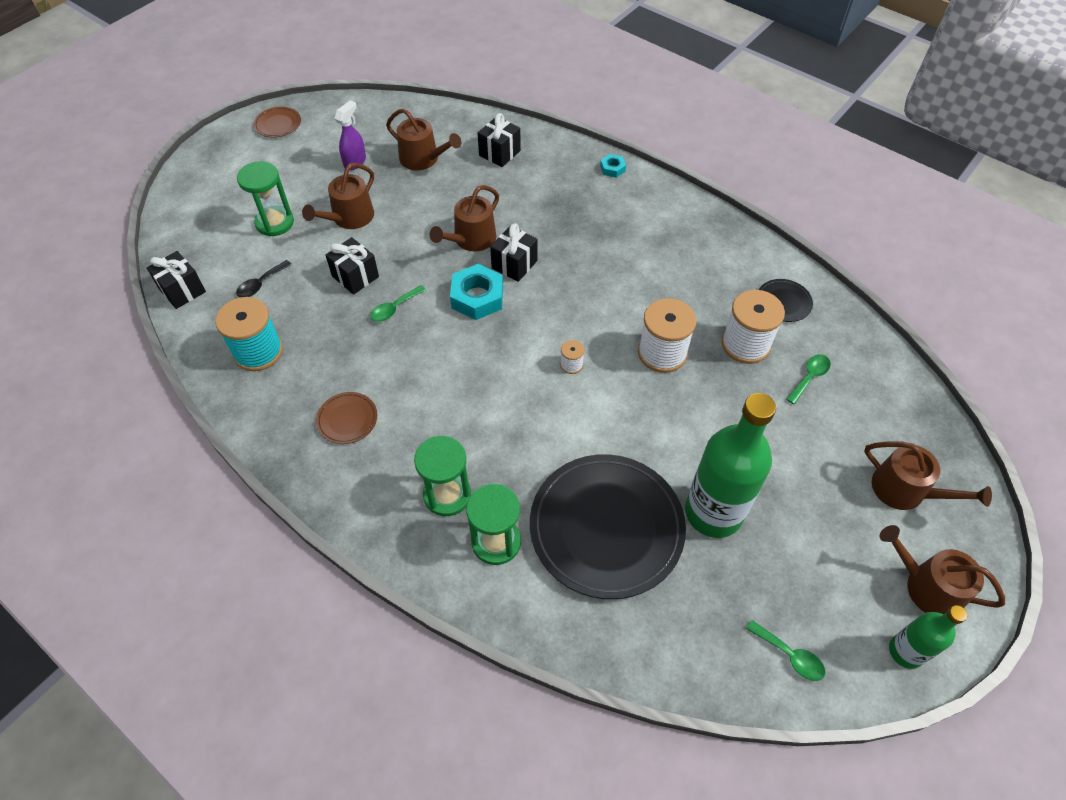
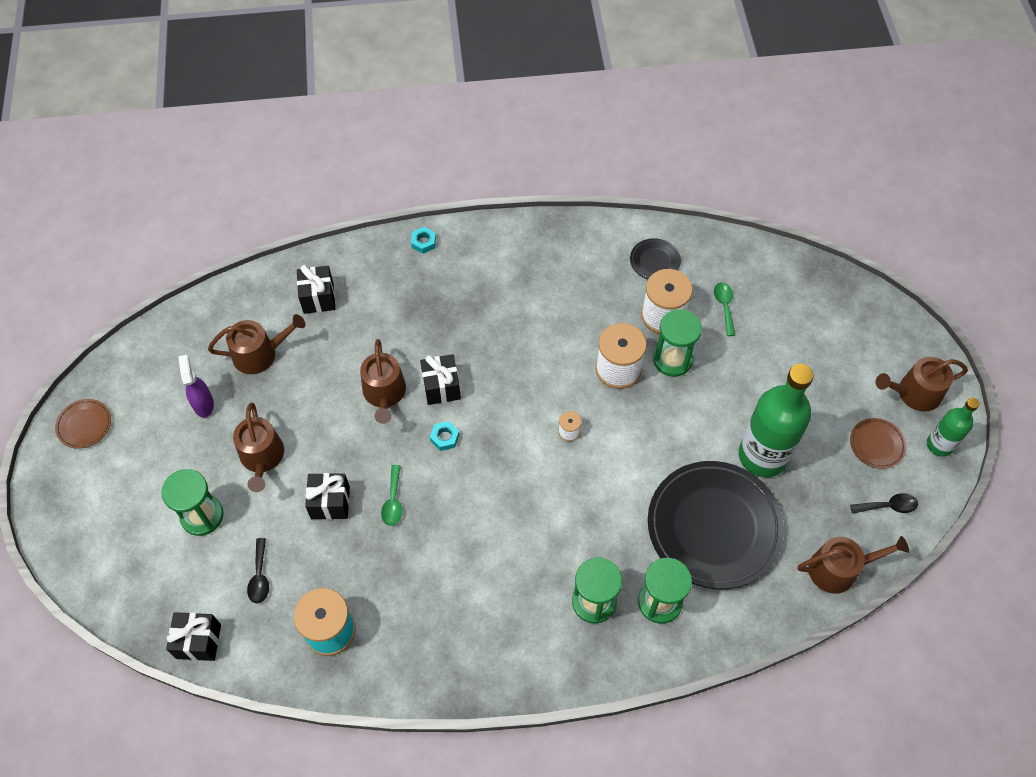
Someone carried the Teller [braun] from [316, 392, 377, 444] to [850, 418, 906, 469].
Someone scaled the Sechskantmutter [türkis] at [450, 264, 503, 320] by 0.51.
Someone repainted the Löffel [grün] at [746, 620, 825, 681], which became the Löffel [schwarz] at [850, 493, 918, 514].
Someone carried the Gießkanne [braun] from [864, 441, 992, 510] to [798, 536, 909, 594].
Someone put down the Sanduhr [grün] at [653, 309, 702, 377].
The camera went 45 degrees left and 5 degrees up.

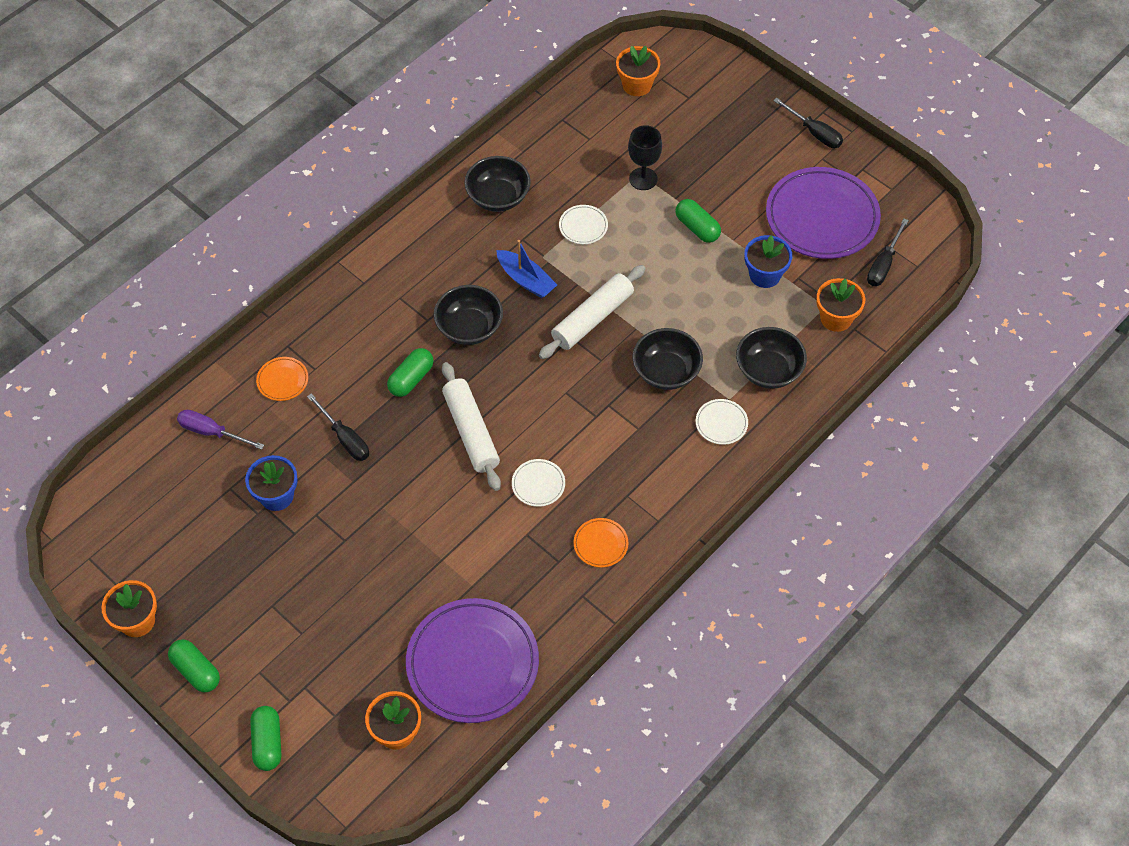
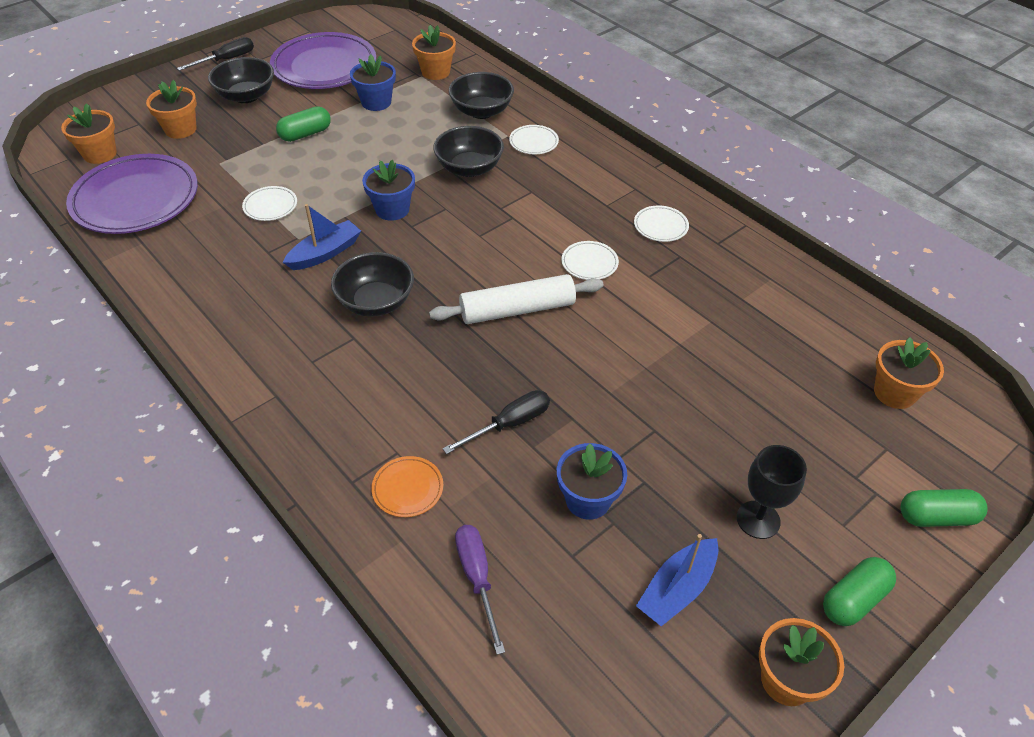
Someone rotated the Schraubenzieher [lila] at [177, 410, 264, 450] by 135 degrees clockwise.
Someone took away the Kapsel [grün] at [387, 348, 433, 397].
Someone carried the Teller [lila] from [406, 598, 539, 723] to [66, 154, 198, 234].
Someone carried the Schüssel [schwarz] from [464, 156, 531, 212] to [208, 57, 274, 103].
Someone swapped the Nudelholz [weiß] at [539, 265, 645, 359] for the Blumentopf [blau] at [362, 160, 415, 221].
Someone repainted the Teller [orange] at [574, 518, 628, 568], which became the Teller [weiß] at [634, 205, 689, 242].
Someone carried the Kelch [schwarz] from [628, 125, 662, 190] to [737, 445, 807, 539].
Someone took away the Schraubenzieher [schwarz] at [867, 219, 909, 286].
Someone put down the Blumentopf [orange] at [146, 80, 197, 139].
Someone put down the Boot [blau] at [636, 534, 718, 626].
The camera went 85 degrees left and 10 degrees down.

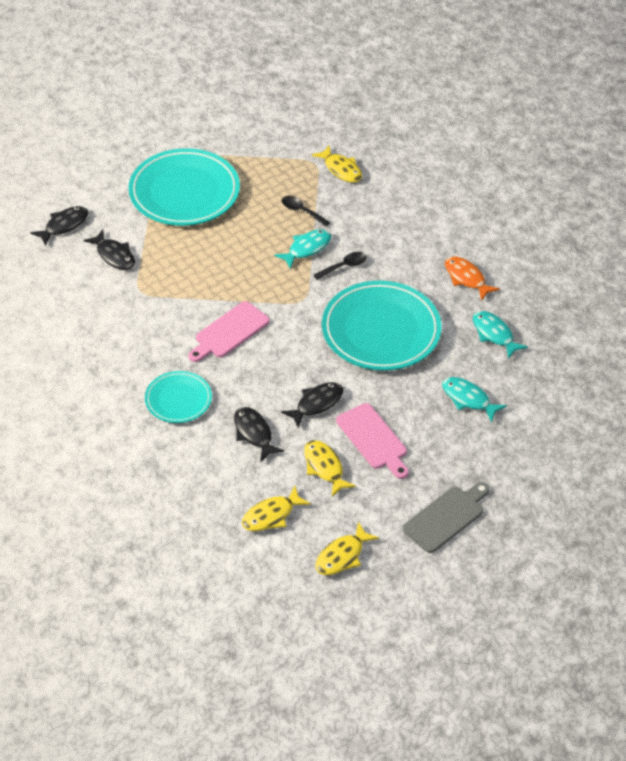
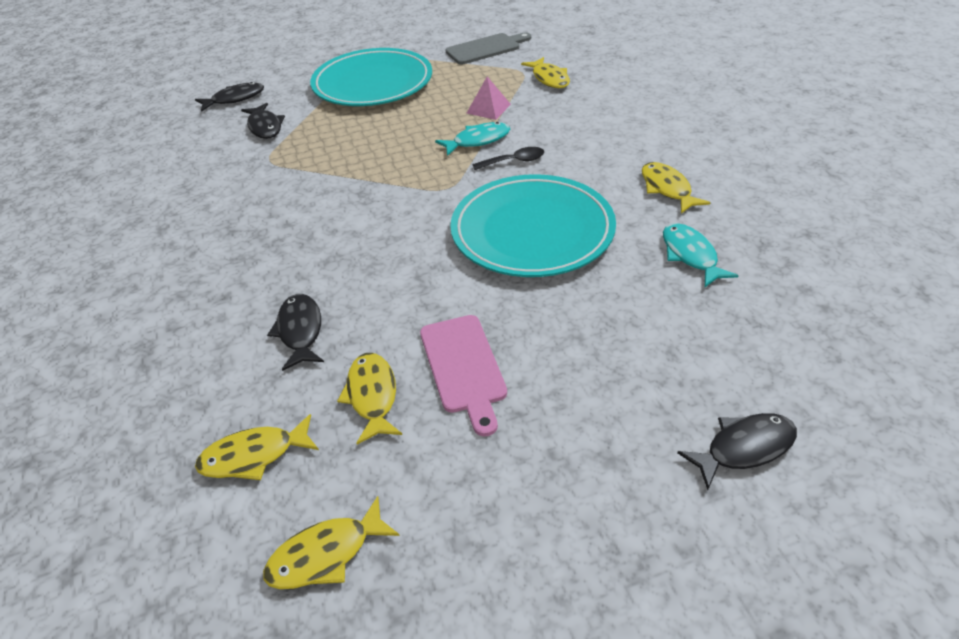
Someone took away the Teller [türkis] at [145, 371, 212, 423].
Someone took away the Schneidebrett [rosa] at [188, 301, 270, 362].
Someone carried the Fisch [schwarz] from [281, 382, 343, 428] to [677, 413, 797, 490].
Someone swapped the Löffel [schwarz] at [282, 196, 330, 227] for the Pyramide [rosa] at [467, 77, 511, 120].
Someone carried the Schneidebrett [grau] from [403, 482, 489, 553] to [446, 32, 531, 64].
Someone took away the Fisch [türkis] at [442, 377, 507, 422].
Someone repainted the Fisch [orange] at [445, 256, 500, 301], which became the Fisch [gelb] at [642, 162, 711, 214].
The camera went 20 degrees right and 5 degrees down.

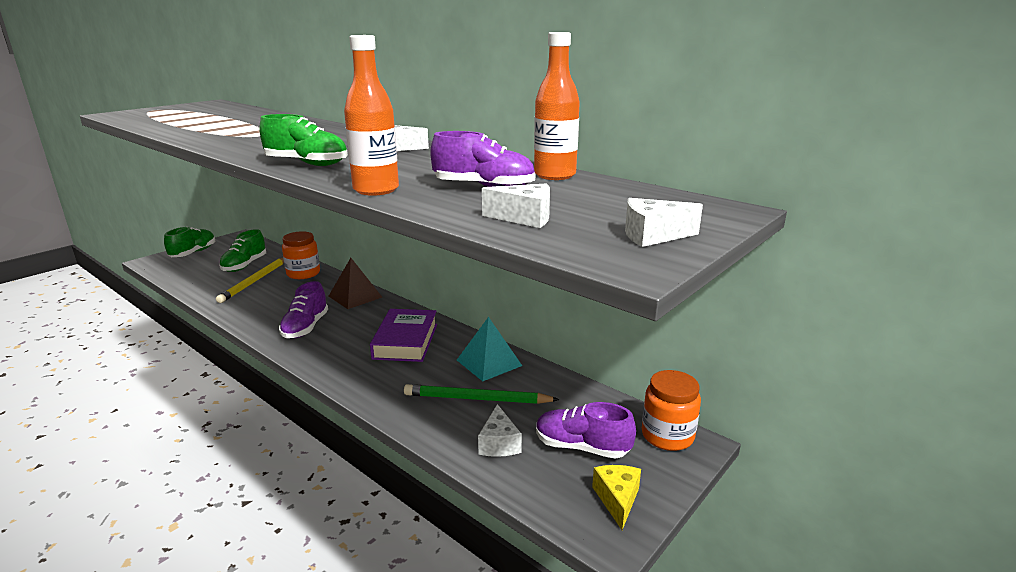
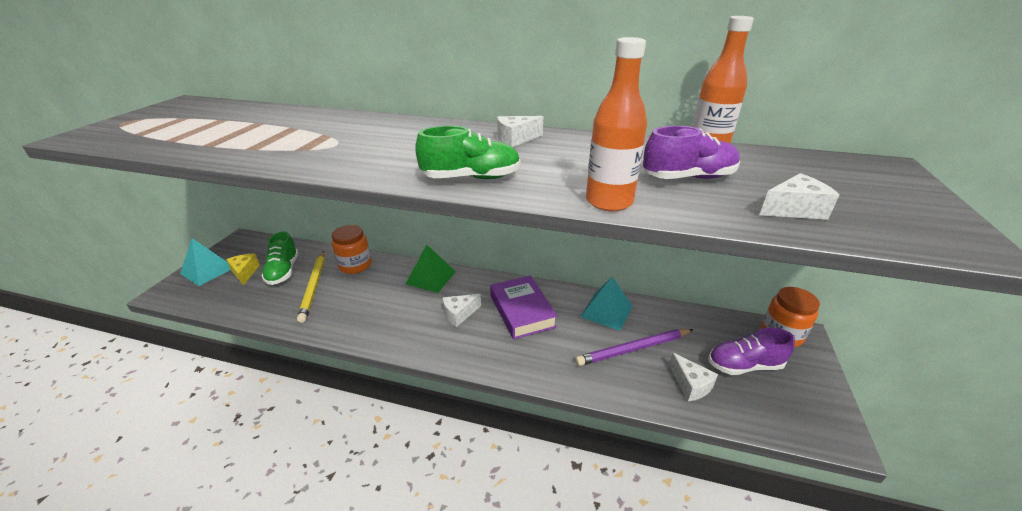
Someone swapped the Schuh [grün] at [164, 227, 215, 257] for the Pyramide [türkis] at [180, 238, 231, 286].
Someone took away the Schuh [lila] at [279, 281, 328, 338].
Someone repainted the Pyramide [braun] at [328, 258, 382, 309], which became the Pyramide [grün] at [406, 244, 456, 293].
Someone repainted the Bleistift [grün] at [404, 384, 559, 404], which became the Bleistift [lila] at [575, 329, 693, 366].
Someone carried the Käse [gelb] from [592, 465, 641, 530] to [226, 254, 260, 286].
Someone carried the Käse [weiß] from [625, 198, 703, 247] to [443, 294, 481, 327].
The camera went 25 degrees left and 10 degrees up.

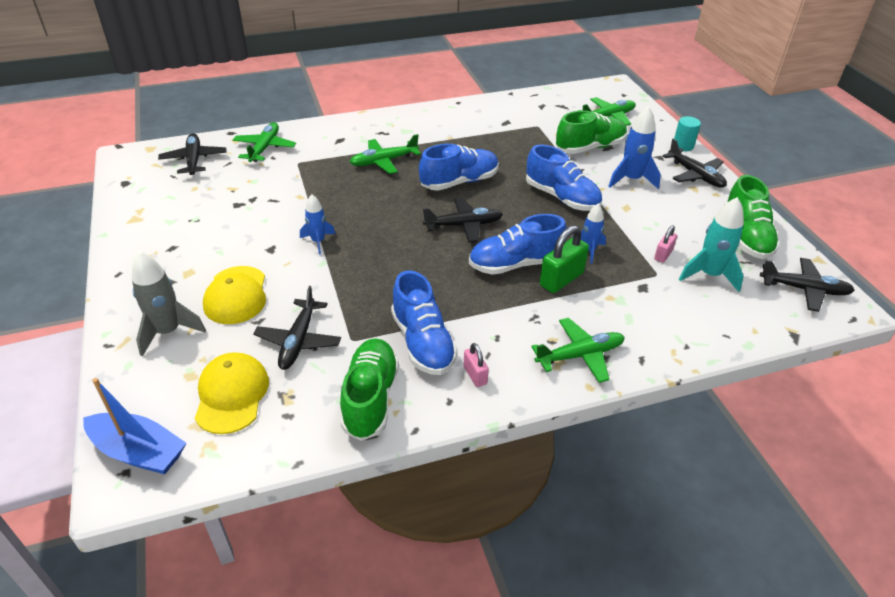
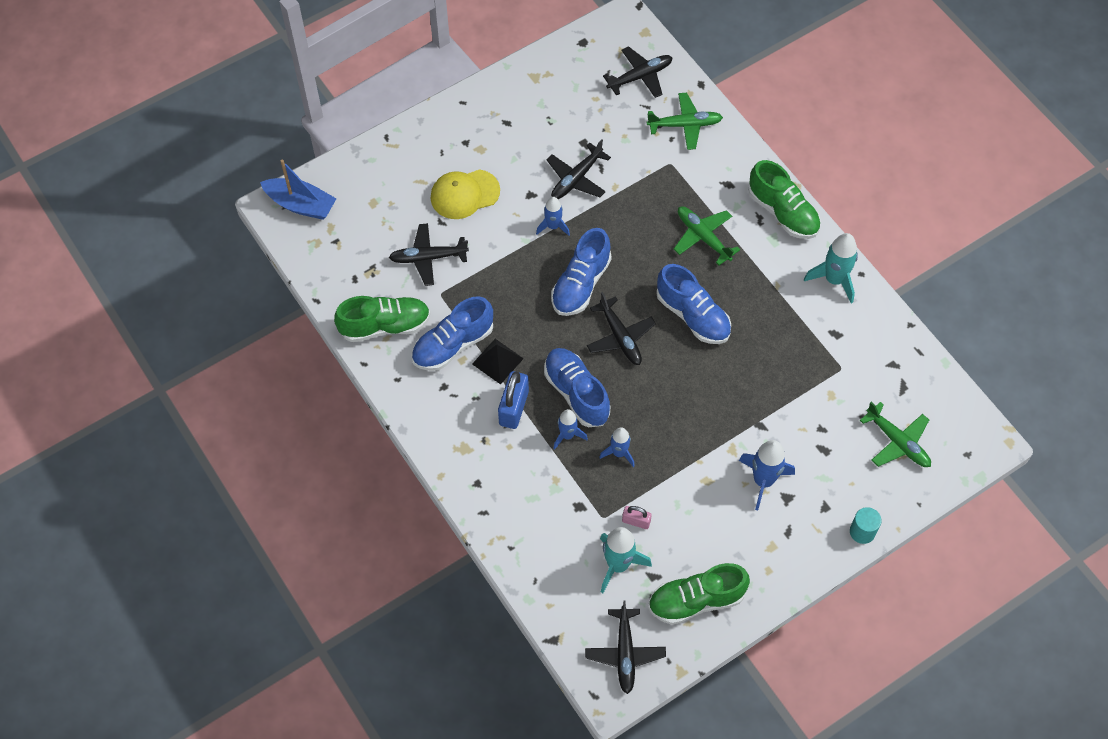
Someone rotated the Boot [blau] at [83, 378, 186, 474] by 75 degrees counterclockwise.
Someone took away the Rakete [grau] at [132, 251, 206, 356].
Someone took away the Kappe [gelb] at [195, 352, 269, 434].
Someone took away the Vorhängeschloss [rosa] at [464, 343, 489, 387].
Someone carried the Schuh [blau] from [526, 144, 602, 211] to [551, 228, 612, 316].
Someone took away the Flugzeug [grün] at [531, 318, 625, 383].
Someone swapped the Vorhängeschloss [grün] at [540, 225, 589, 293] for the Rakete [blau] at [553, 409, 588, 450].
Someone carried the Schuh [grün] from [556, 111, 627, 154] to [748, 160, 821, 239].
Someone carried the Flugzeug [schwarz] from [663, 139, 727, 188] to [546, 139, 611, 199].
Someone put down the Pyramide [schwarz] at [472, 339, 524, 385].
Someone put down the Vorhängeschloss [blau] at [498, 371, 529, 429].
Someone put down the Rakete [türkis] at [804, 233, 858, 303].
The camera went 75 degrees right and 20 degrees up.

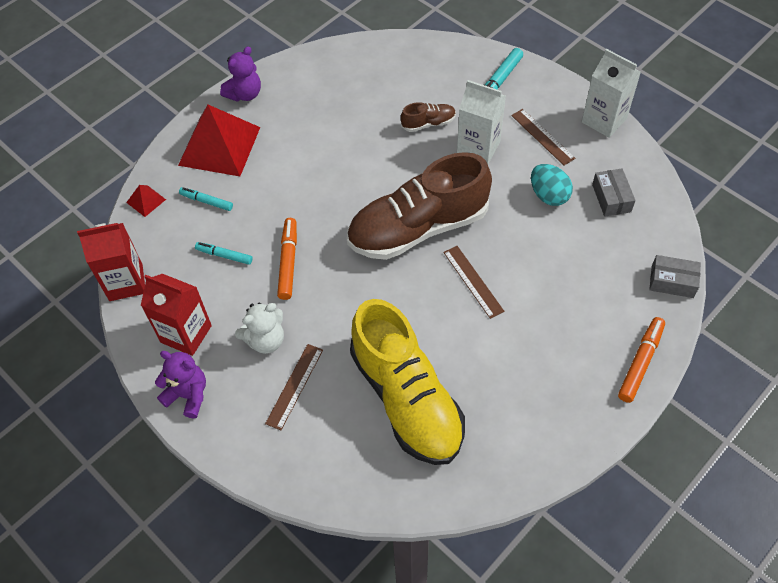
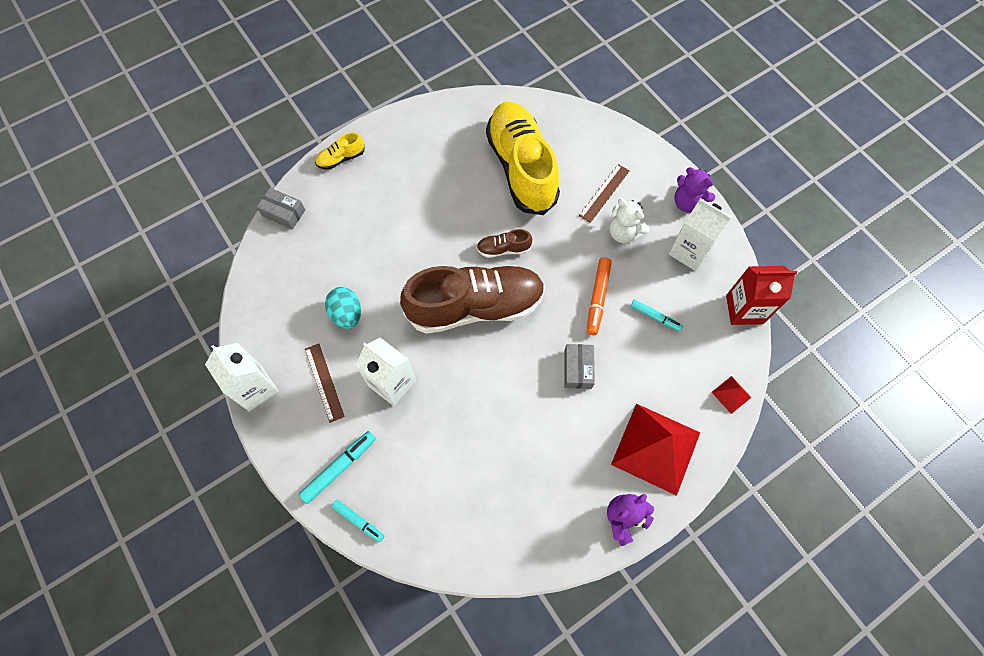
Someone repainted the Getränkekarton [rot] at [141, 274, 212, 356], which became the Getränkekarton [weiß] at [668, 198, 732, 271].
Someone carried the Filzstift [türkis] from [179, 187, 233, 211] to [331, 500, 384, 542].
Someone rotated the Teddybär [weiß] at [235, 303, 284, 354] by 120 degrees counterclockwise.
Someone carried the Schuh [braun] from [401, 102, 456, 132] to [477, 229, 532, 258].
Someone took away the Lineal [braun] at [443, 246, 504, 319].
Someone carried the Schachtel [grau] from [592, 169, 636, 217] to [564, 344, 595, 389].
Someone swapped the Filzstift [orange] at [618, 317, 665, 403] for the Schuh [gelb] at [315, 132, 365, 170].
The camera went 170 degrees left and 10 degrees up.

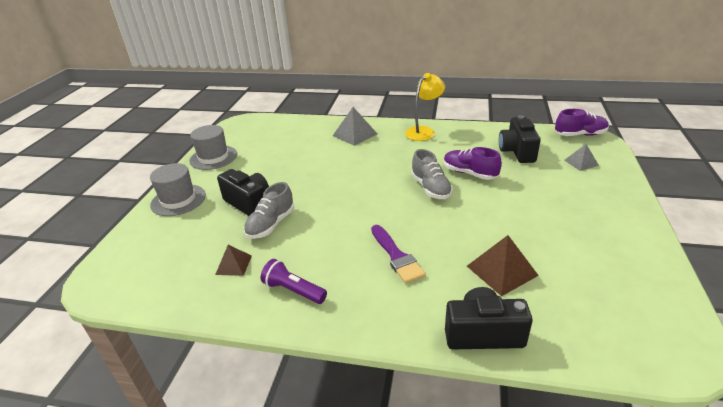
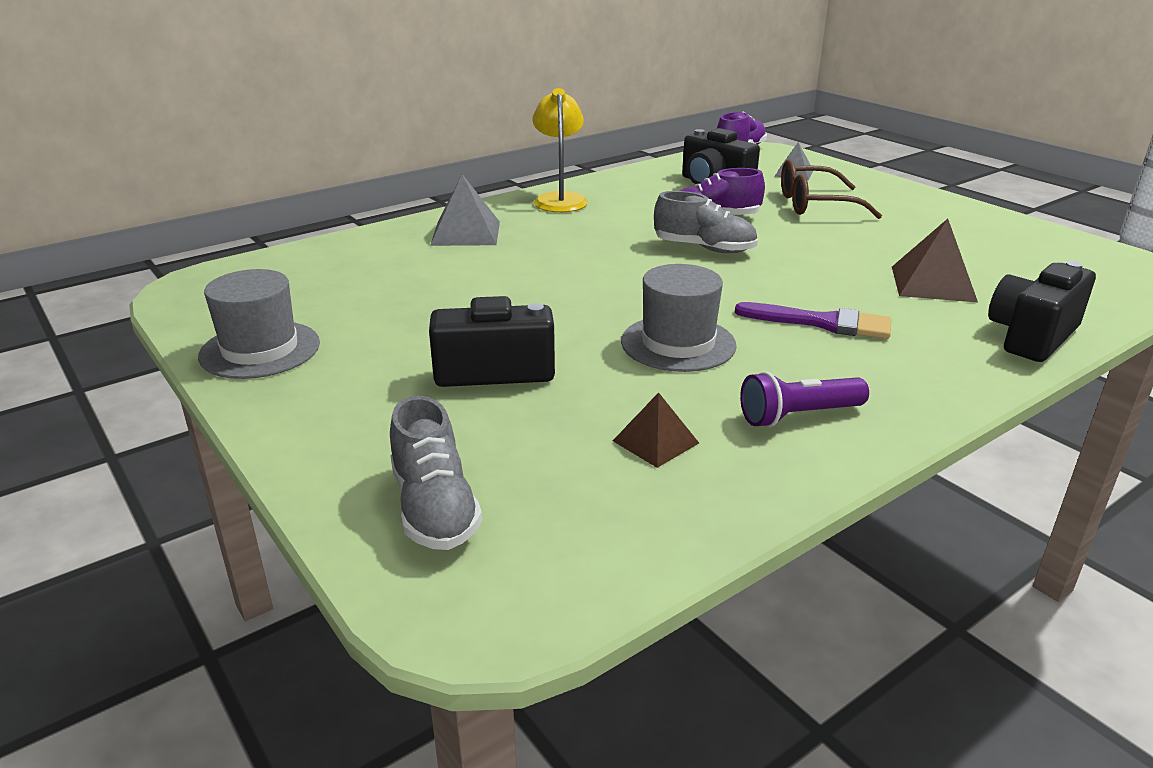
Someone carried the Hut [grau] from [150, 163, 206, 216] to [621, 264, 737, 372].
Someone carried the Schuh [grau] from [244, 182, 294, 239] to [390, 396, 482, 550].
Someone put down the Brille [braun] at [781, 159, 882, 219].
The camera went 50 degrees left and 5 degrees down.

